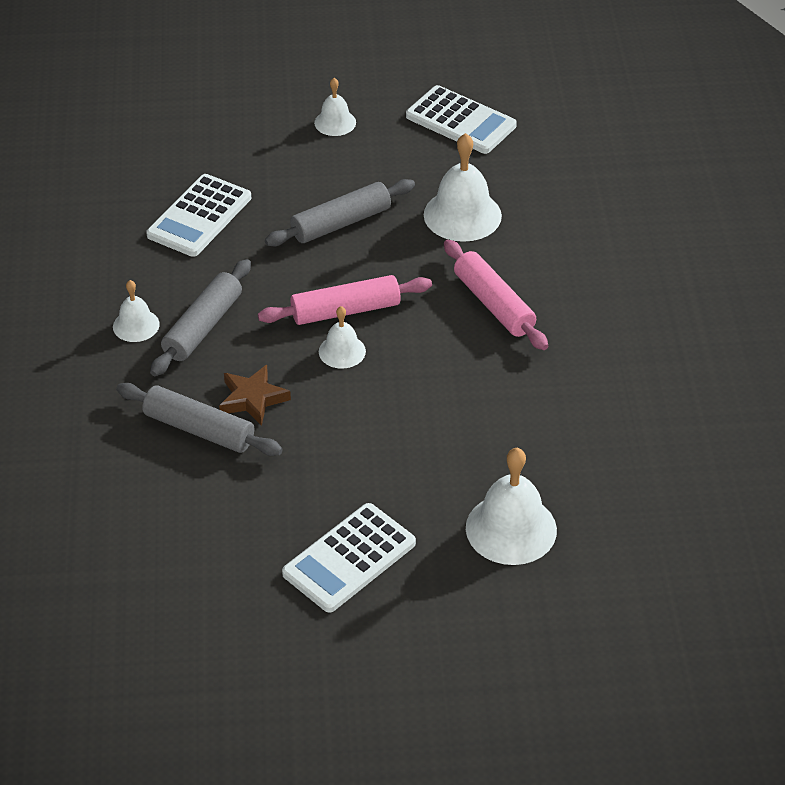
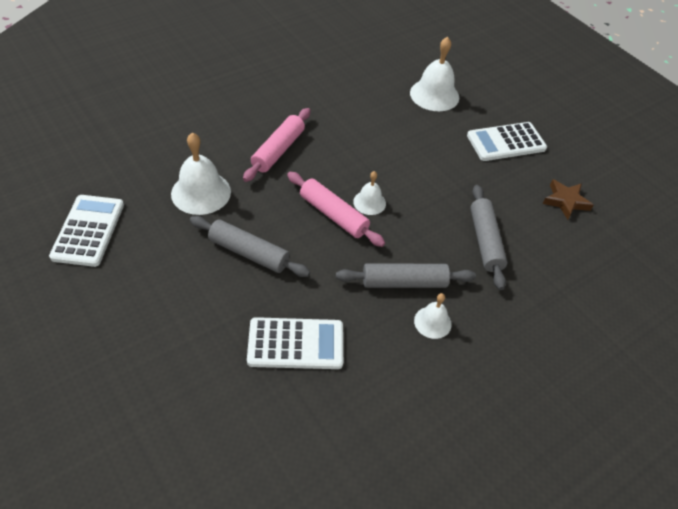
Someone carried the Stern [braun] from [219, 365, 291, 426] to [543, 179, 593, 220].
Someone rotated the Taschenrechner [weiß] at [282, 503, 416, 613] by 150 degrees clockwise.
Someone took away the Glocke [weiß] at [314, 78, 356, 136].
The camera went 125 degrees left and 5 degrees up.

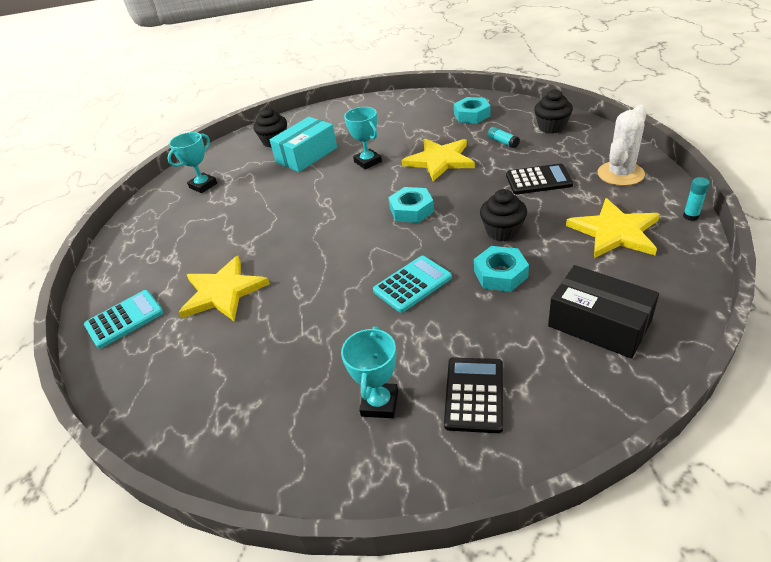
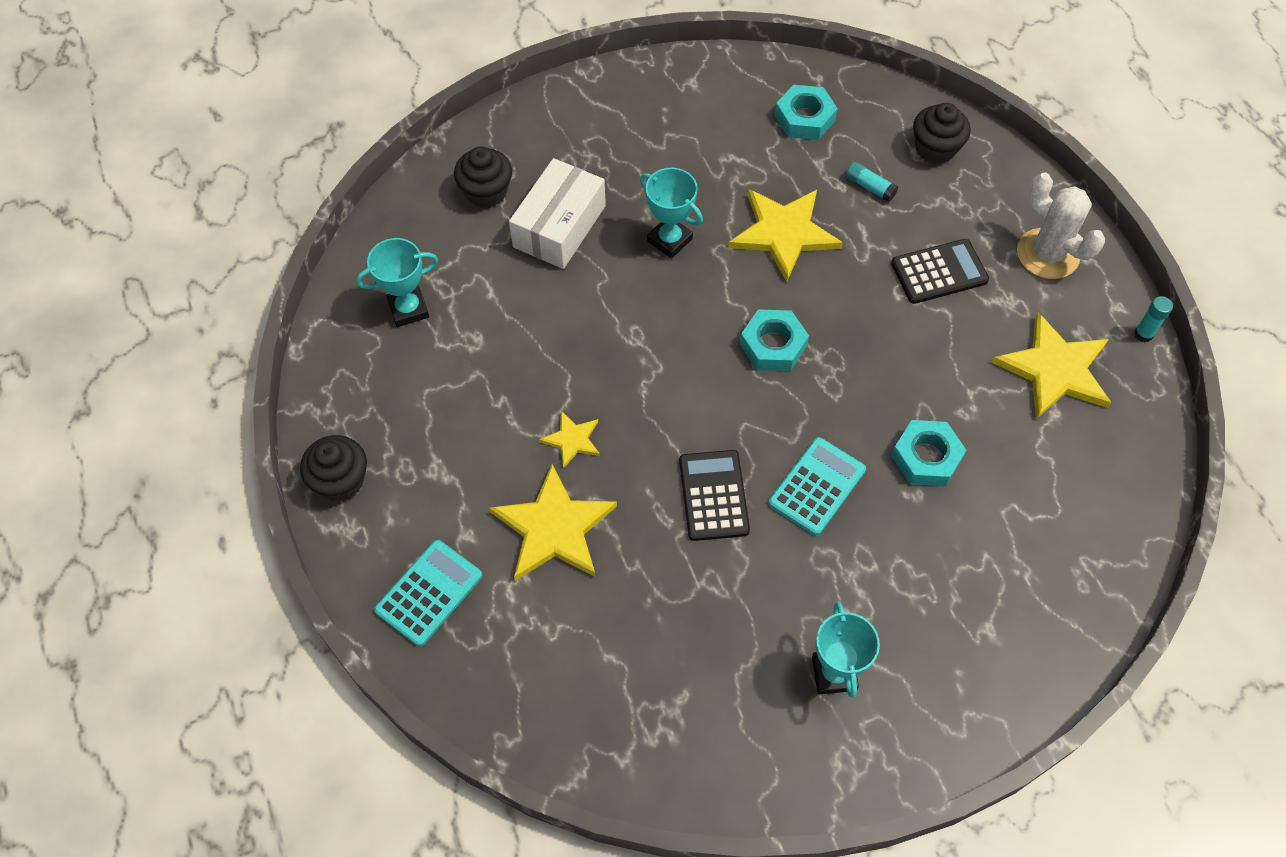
Someone rotated the Pokal [türkis] at [167, 132, 217, 193] by 45 degrees clockwise.
Someone repainted the Schachtel [türkis] at [270, 117, 337, 172], which became the Schachtel [weiß] at [509, 158, 606, 269].
Someone carried the Taschenrechner [schwarz] from [444, 357, 503, 433] to [679, 450, 750, 541].
Someone carried the Muffin [schwarz] from [480, 189, 527, 241] to [300, 435, 367, 502].
Someone took away the Schachtel [schwarz] at [548, 265, 659, 359].
Someone rotated the Kaktus [weiß] at [598, 105, 646, 186] by 60 degrees counterclockwise.
Someone put down the Stern [gelb] at [539, 411, 600, 469].
The camera went 20 degrees left and 20 degrees up.

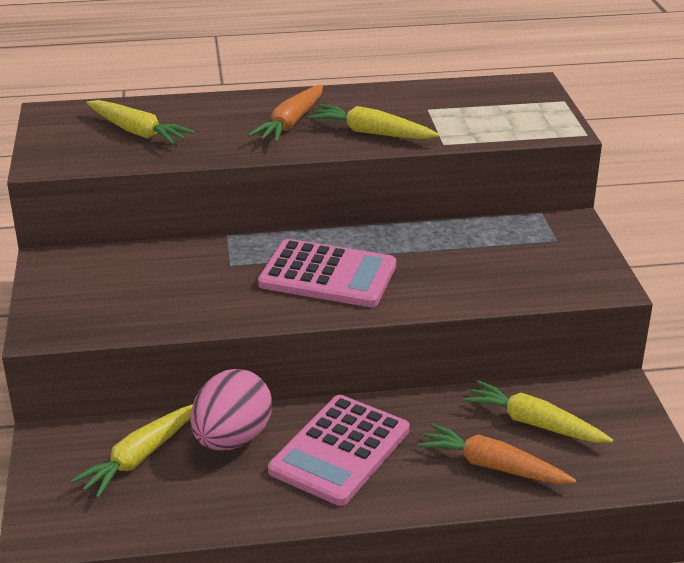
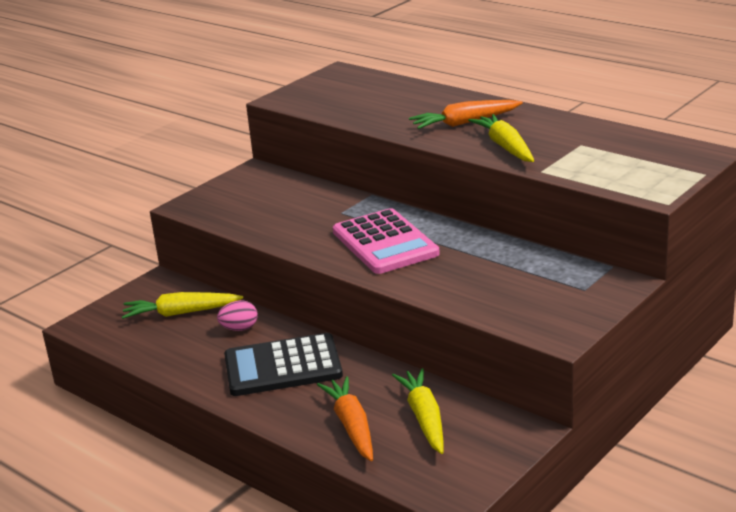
Someone took away the Karotte [gelb] at [87, 100, 195, 145].
Someone scaled the Ei [rosa] at [190, 369, 272, 450] by 0.52.
Someone repainted the Taschenrechner [rosa] at [268, 395, 410, 506], which became the Taschenrechner [schwarz] at [224, 333, 343, 396].
The camera went 50 degrees right and 5 degrees down.

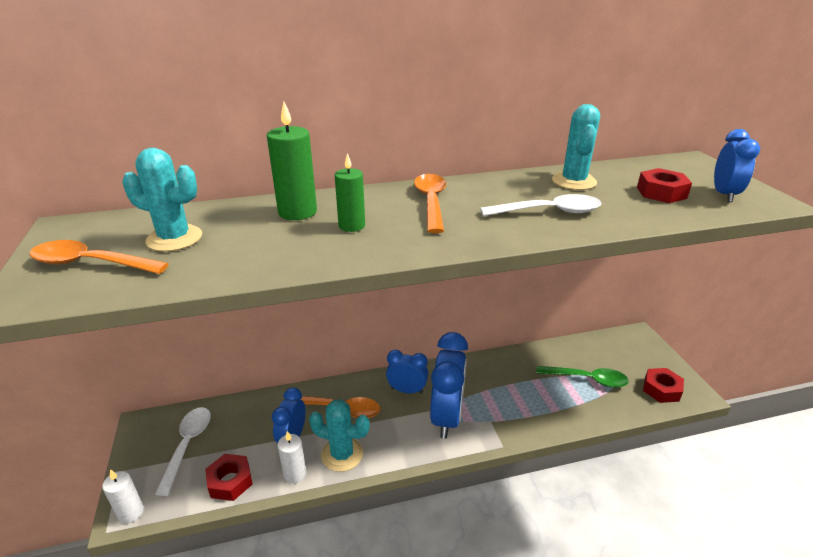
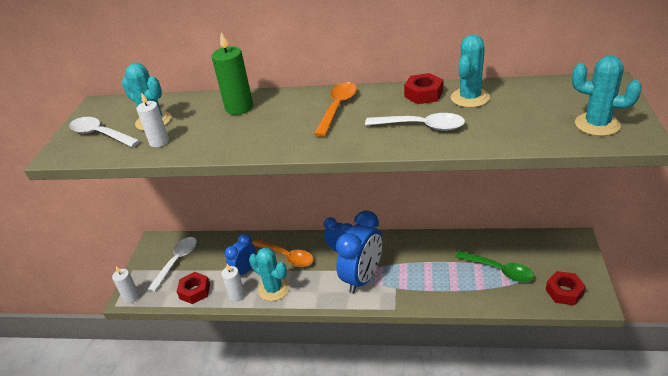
Someone repainted the Löffel [orange] at [29, 240, 169, 274], which became the Löffel [weiß] at [69, 117, 140, 147].
Someone took away the Kerze [grün] at [335, 153, 365, 232].
Someone carried the Sechskantmutter [rot] from [637, 168, 692, 203] to [404, 73, 443, 104].
Someone swapped the Wecker [blau] at [714, 129, 760, 202] for the Kaktus [türkis] at [572, 56, 642, 136].
Someone put down the Kerze [weiß] at [136, 93, 169, 147].
The camera went 25 degrees right and 5 degrees up.

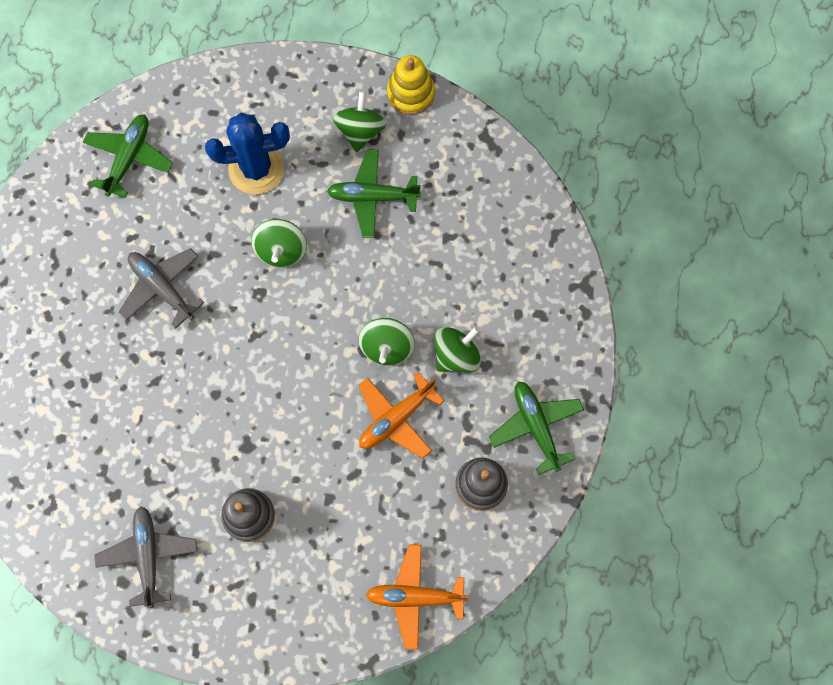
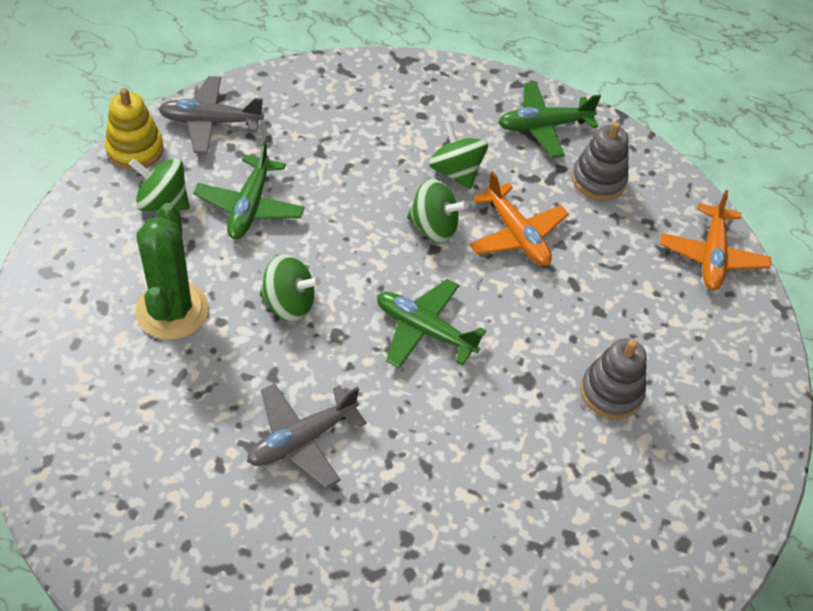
Someone carried the Flugzeug [grün] from [83, 115, 173, 198] to [377, 279, 486, 368].
Someone carried the Flugzeug [grau] from [94, 506, 197, 608] to [158, 76, 264, 154].
Someone repainted the Kaktus [blau] at [205, 113, 290, 194], which became the Kaktus [grün] at [136, 203, 209, 340].
The camera went 85 degrees left and 20 degrees down.

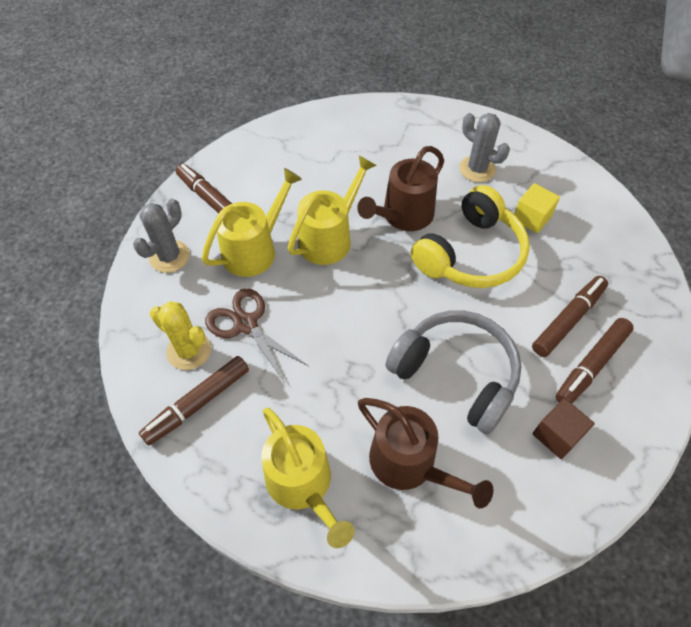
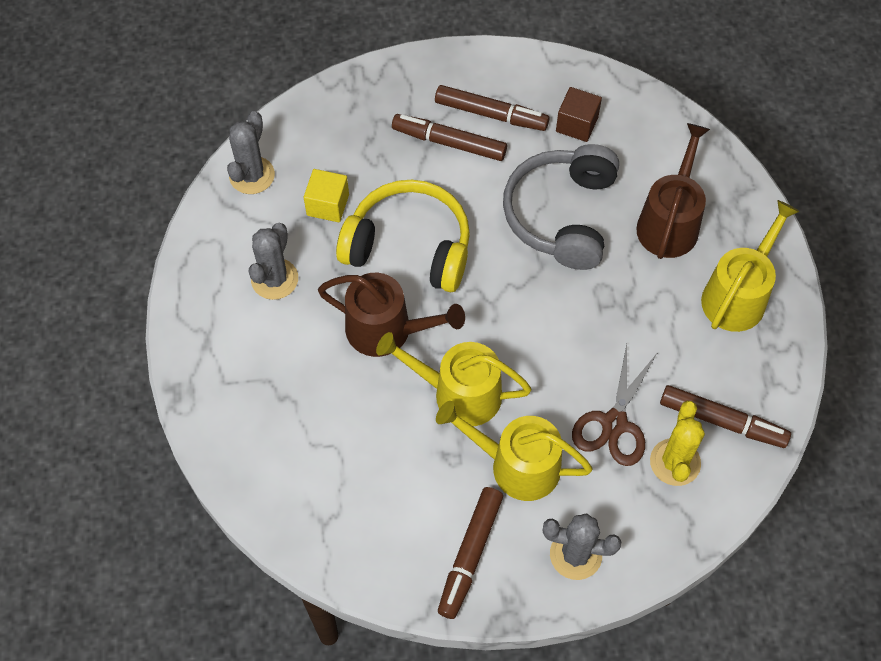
Someone put down the Kaktus [grau] at [227, 111, 275, 194].
The camera went 115 degrees left and 5 degrees up.

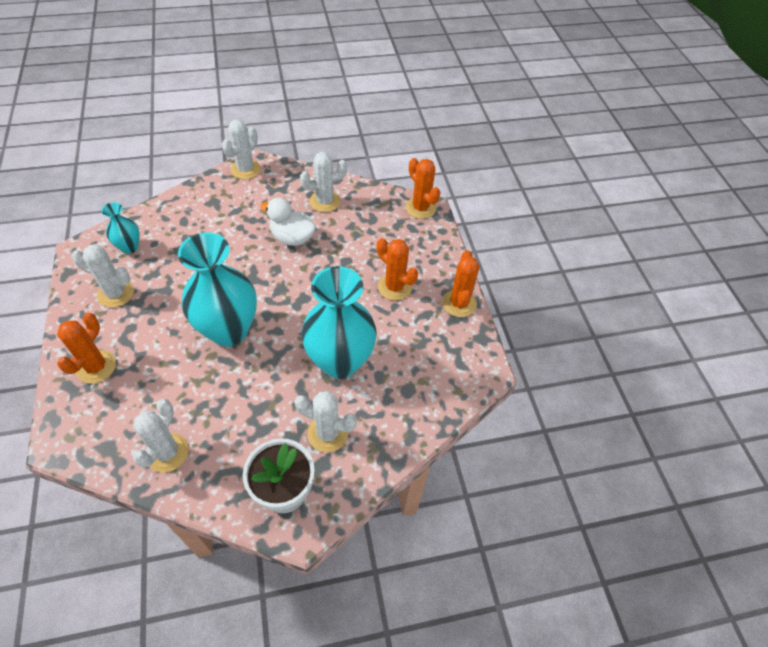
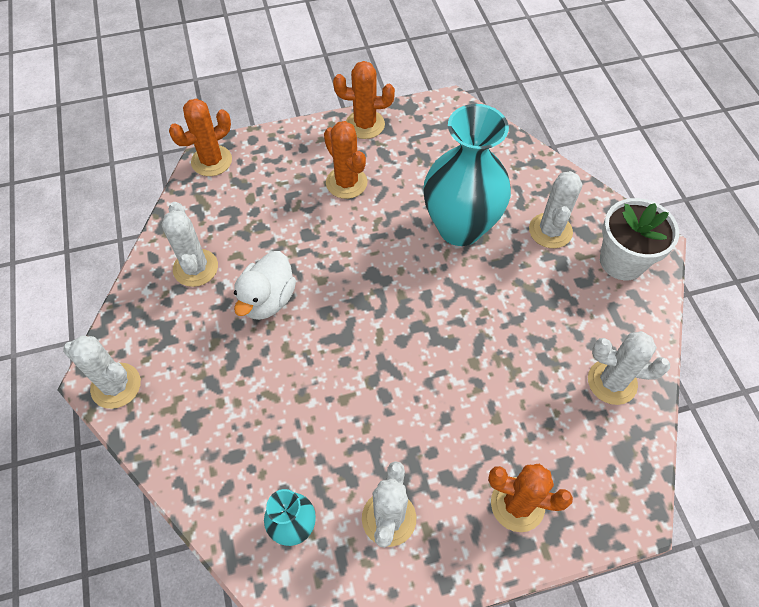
Someone took away the Vase [türkis] at [178, 233, 257, 346].
Someone rotated the Kaktus [orange] at [377, 238, 418, 301] by 75 degrees counterclockwise.
The camera went 90 degrees left and 5 degrees up.

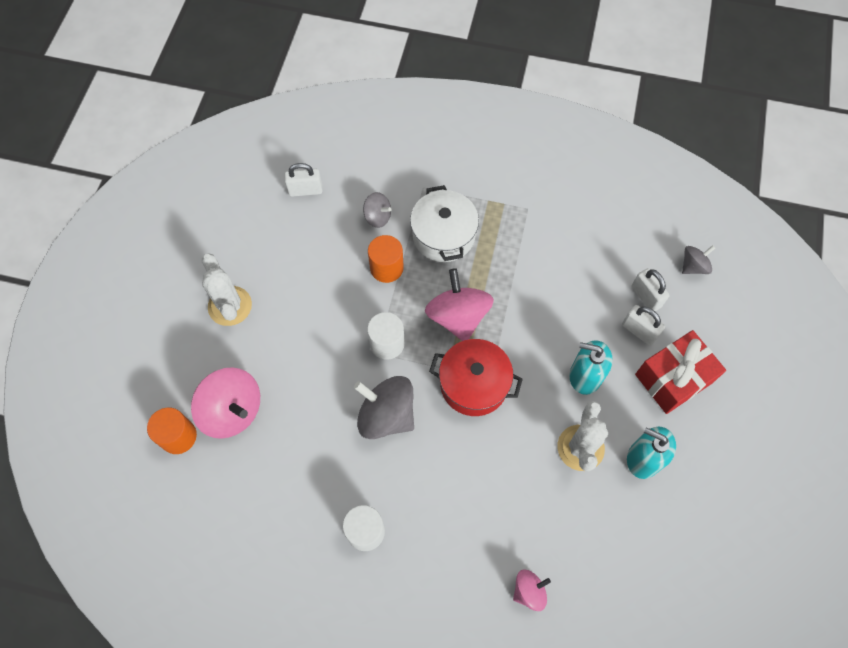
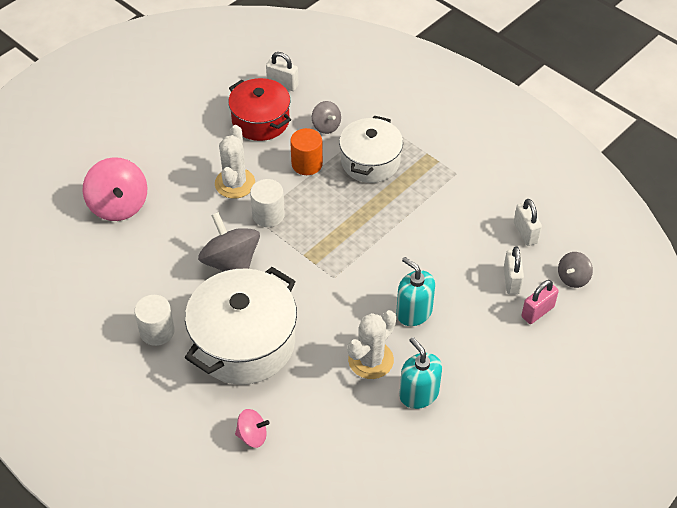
Someone took away the Vollzylinder [orange] at [147, 407, 197, 454].
Someone carried the Kaktus [weiß] from [202, 253, 252, 326] to [215, 125, 255, 198].
Someone took away the Kreisel [rosa] at [425, 268, 494, 341].
Someone carried the Kochtopf [rot] from [429, 339, 523, 416] to [228, 78, 291, 141].
Someone carried the Vorhängeschloss [weiß] from [622, 305, 665, 346] to [514, 199, 542, 246].
Someone took away the Geschenk [rot] at [635, 330, 726, 414].
Someone rotated the Kreisel [grau] at [682, 245, 715, 274] by 135 degrees clockwise.
Someone put down the Kochtopf [weiß] at [185, 267, 297, 385].
Someone put down the Vorhängeschloss [rosa] at [521, 280, 559, 324].
The camera went 30 degrees right and 15 degrees down.

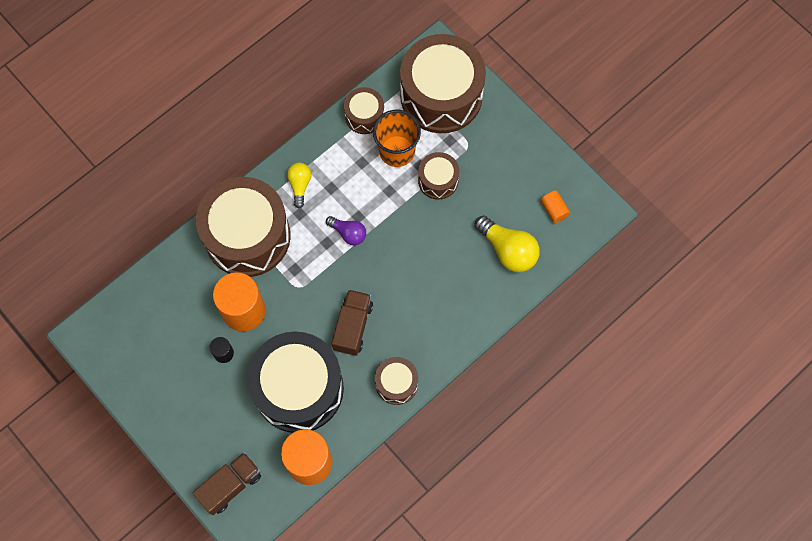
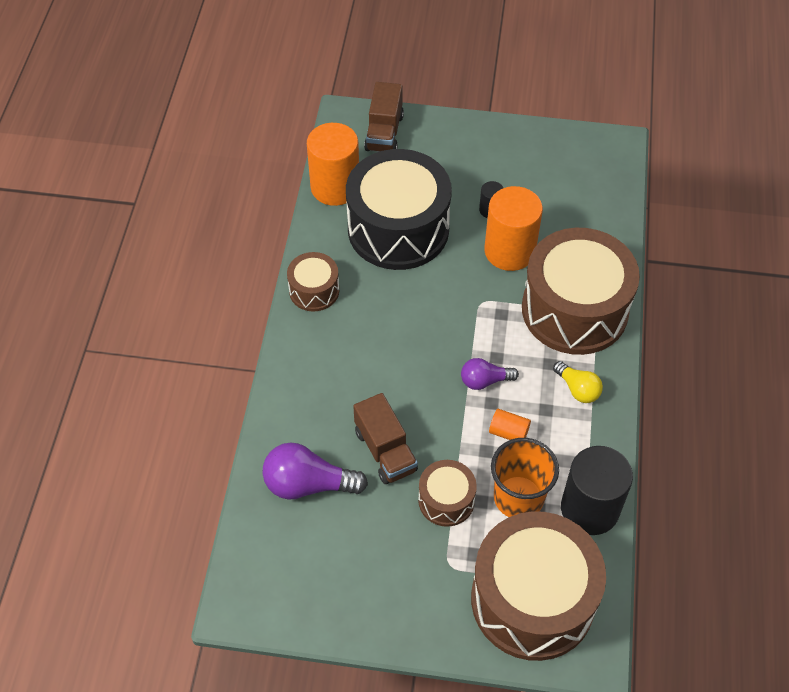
Someone carried the Lastwagen [braun] from [332, 289, 373, 356] to [353, 393, 418, 484].
Someone swapped the Trommel [braun] at [344, 87, 384, 134] for the Vollzylinder [schwarz] at [561, 446, 633, 535].
Someone repainted the Glühbirne [gelb] at [475, 216, 540, 272], which became the Glühbirne [lila] at [262, 443, 368, 500].
Someone carried the Vollzylinder [orange] from [541, 190, 570, 223] to [489, 409, 531, 440].
The camera went 140 degrees right and 15 degrees down.

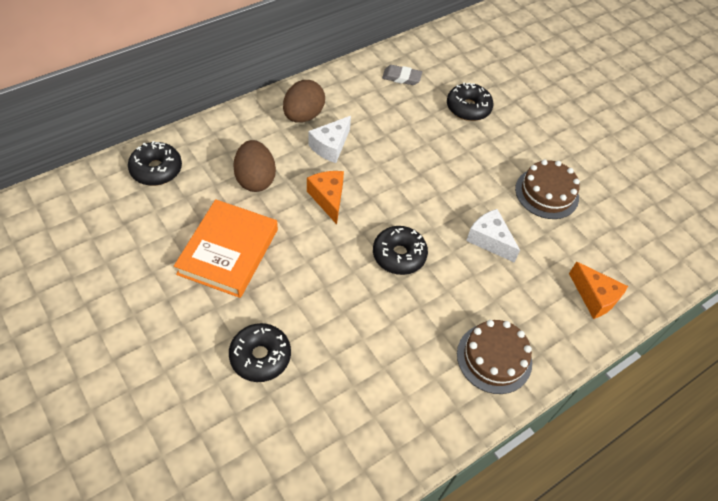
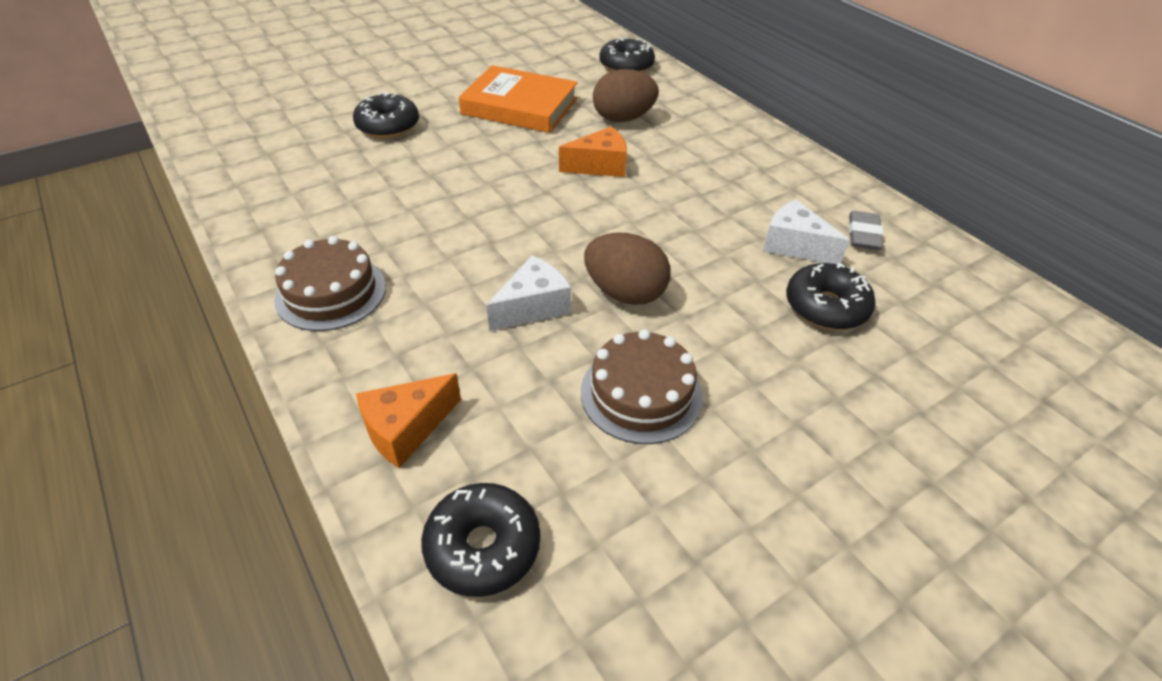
Someone carried the Ei [braun] from [283, 80, 325, 123] to [584, 232, 671, 305].
Someone carried the Käse [weiß] from [308, 116, 351, 163] to [763, 200, 850, 264].
Someone carried the Donut [schwarz] from [373, 226, 428, 275] to [421, 483, 540, 597].
The camera went 95 degrees right and 10 degrees down.

